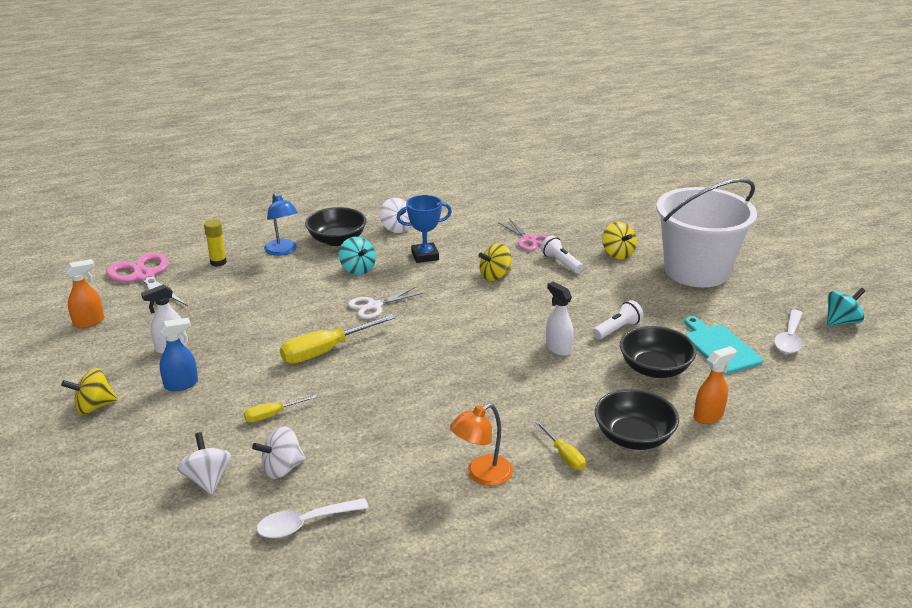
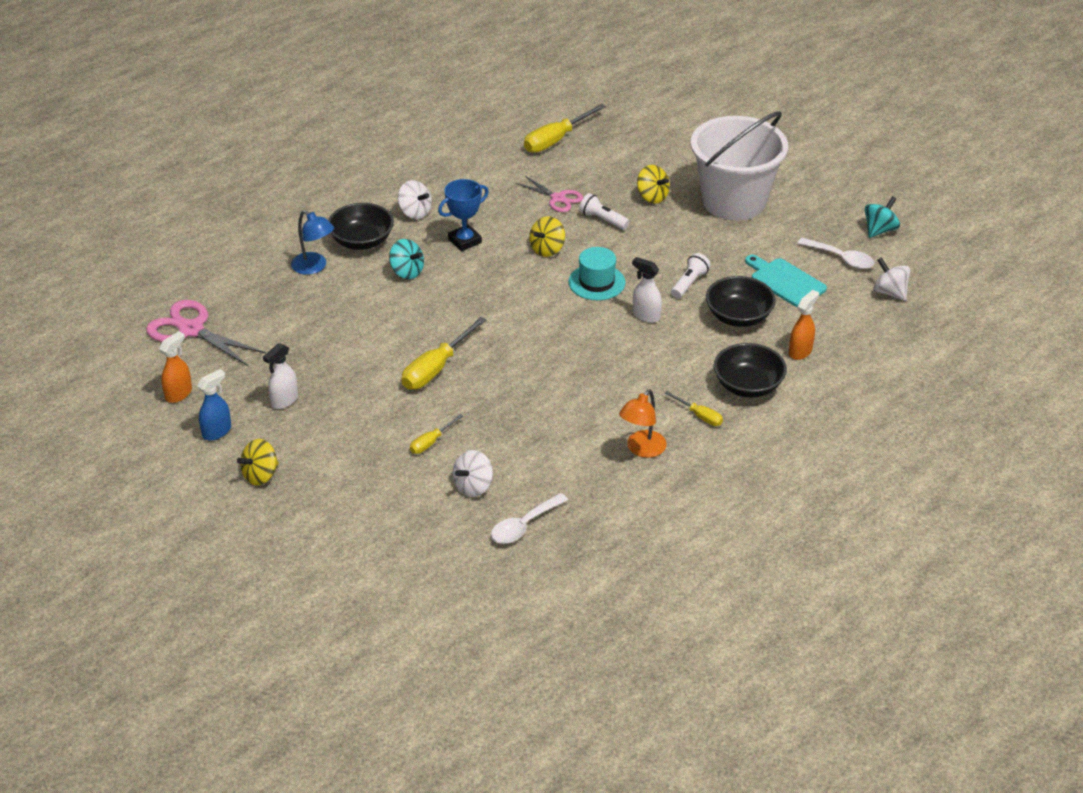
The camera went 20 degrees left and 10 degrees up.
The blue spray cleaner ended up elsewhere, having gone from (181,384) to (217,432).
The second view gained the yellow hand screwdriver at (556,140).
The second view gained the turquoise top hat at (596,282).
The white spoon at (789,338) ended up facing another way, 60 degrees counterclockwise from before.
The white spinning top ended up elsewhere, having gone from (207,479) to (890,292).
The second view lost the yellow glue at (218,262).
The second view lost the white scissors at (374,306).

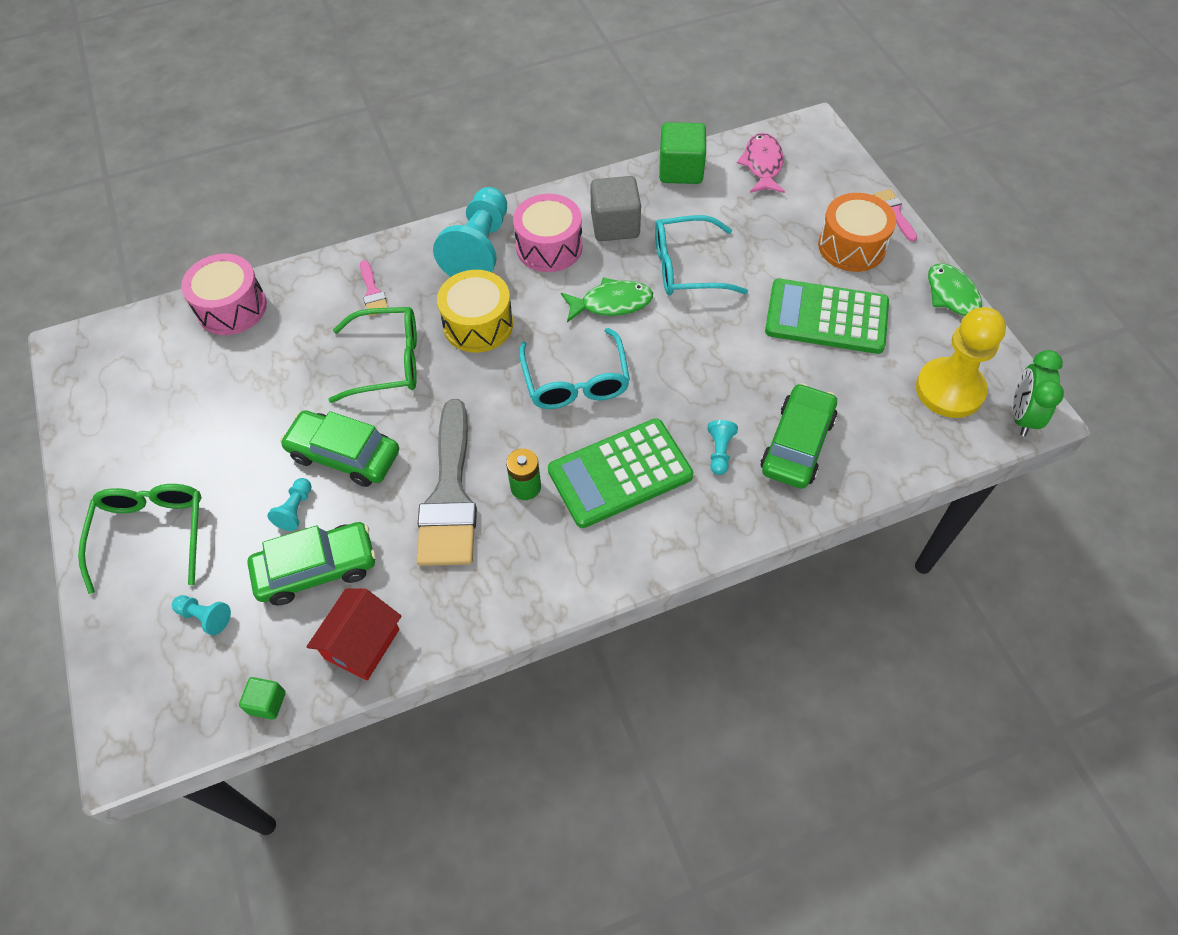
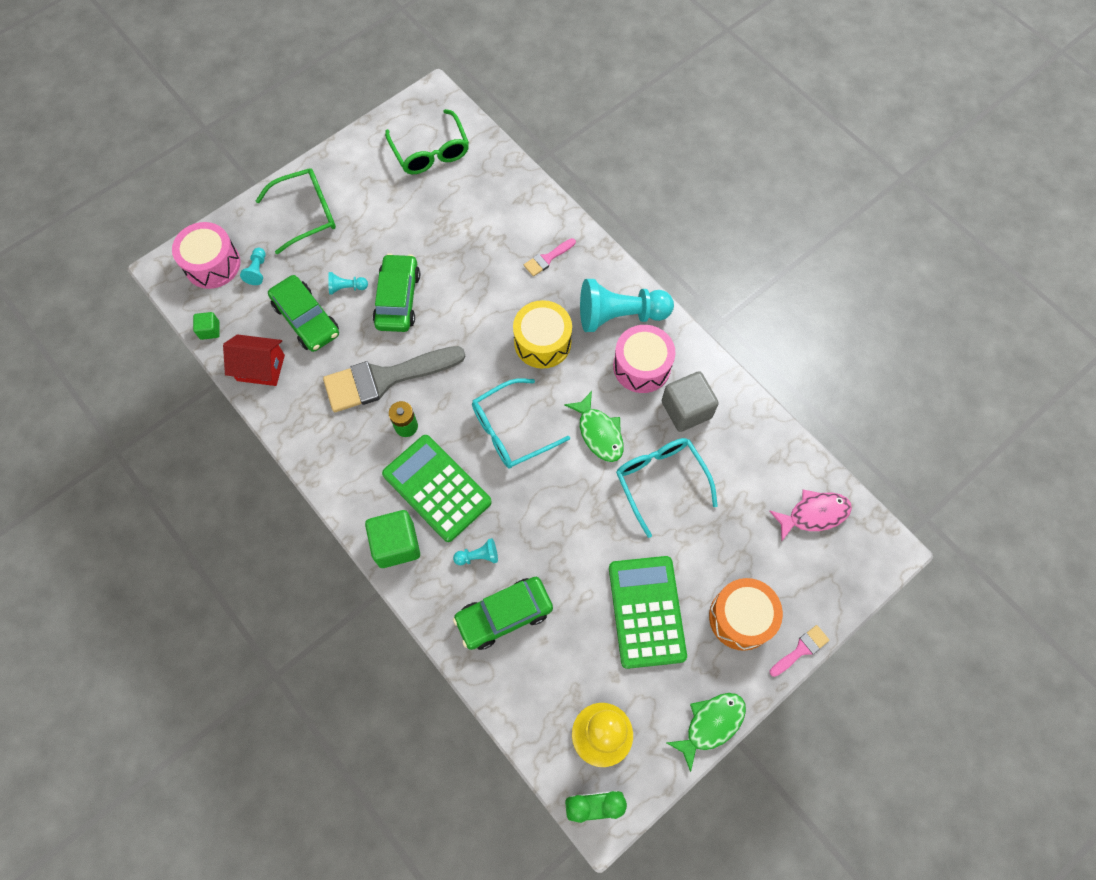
The camera went 70 degrees right and 10 degrees up.
The rose-pink drum ended up elsewhere, having gone from (232,308) to (212,264).
The green cube ended up elsewhere, having gone from (681,170) to (396,544).
The green glasses ended up elsewhere, having gone from (388,362) to (430,152).
The green toy car at (797,444) ended up facing another way, 150 degrees clockwise from before.

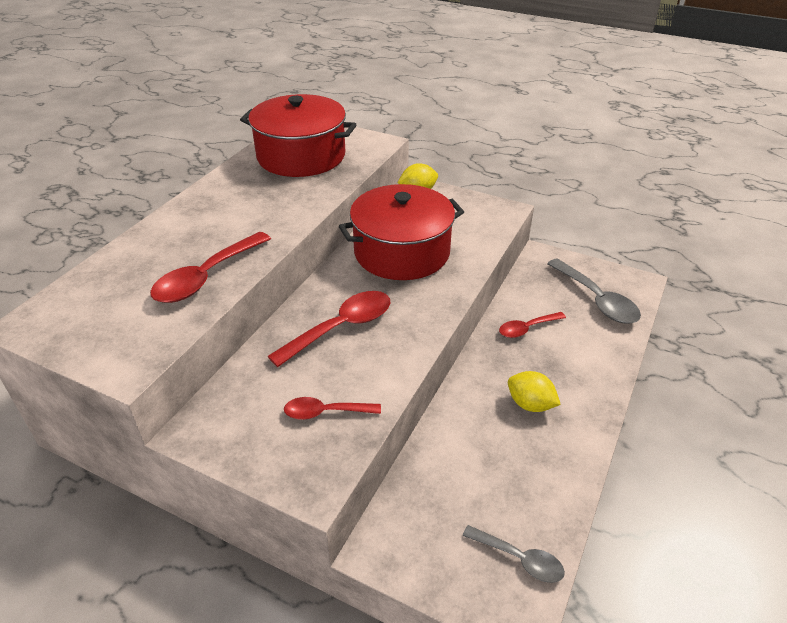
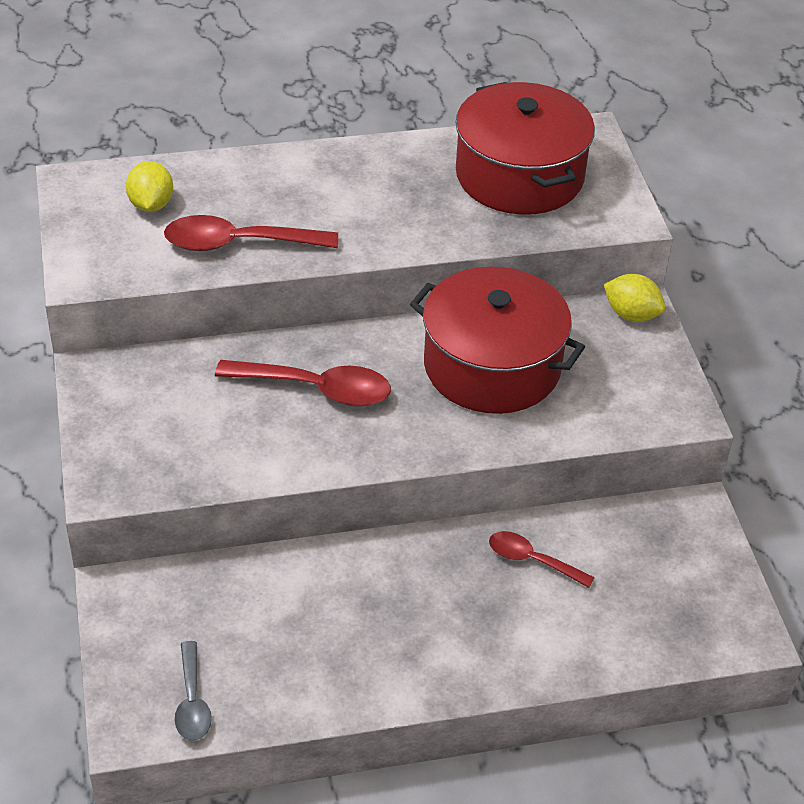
The camera went 50 degrees right and 5 degrees up.
The yellow citrus fruit ended up elsewhere, having gone from (530,404) to (151,205).
The second view lost the crimson spoon at (325,412).
The second view lost the gray spoon at (597,300).

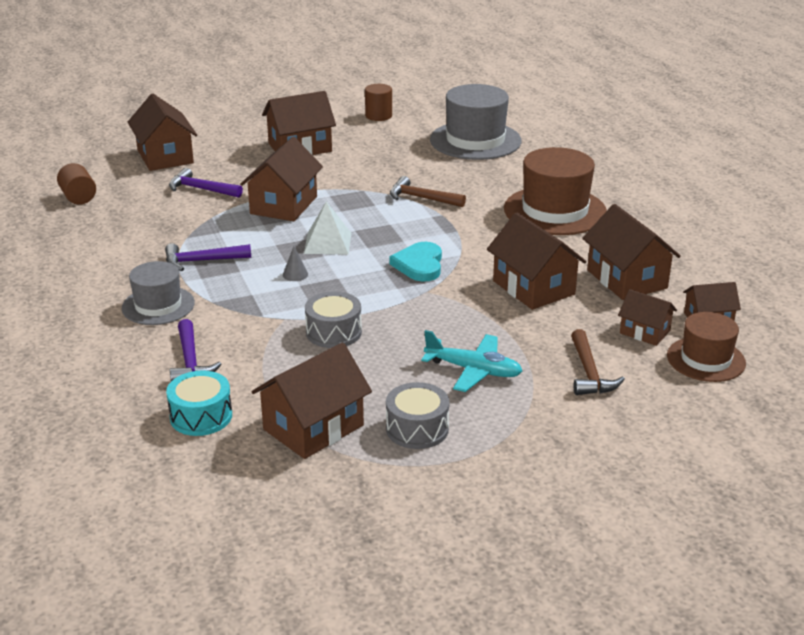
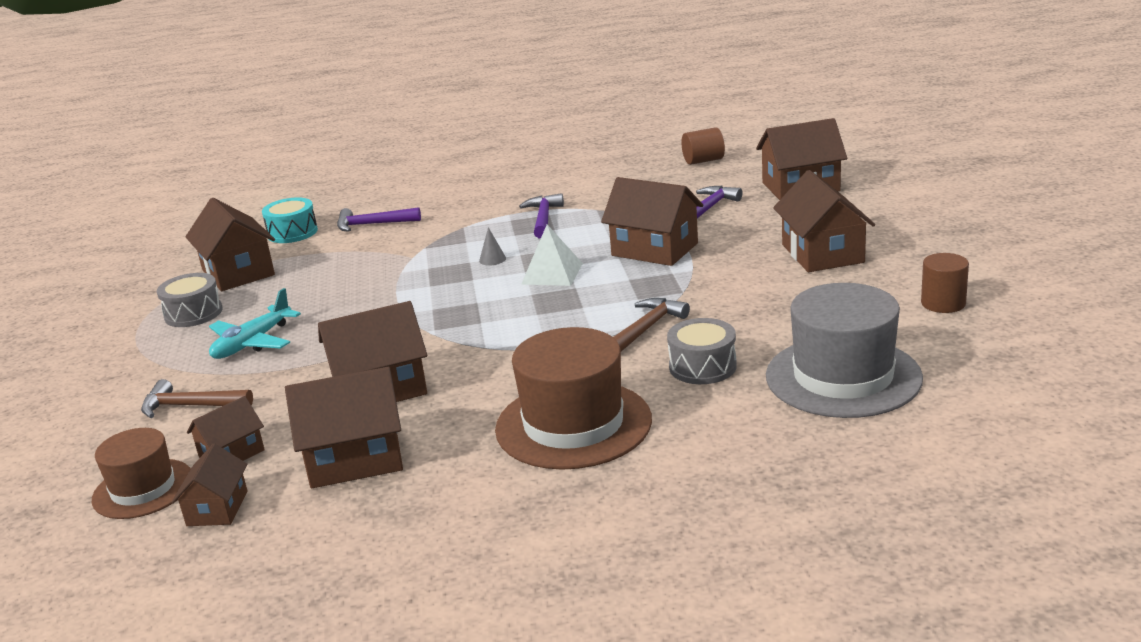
The camera went 105 degrees right and 5 degrees down.
The gray drum ended up elsewhere, having gone from (333,332) to (702,367).
The second view lost the gray top hat at (158,305).
The second view lost the turquoise love heart at (419,265).

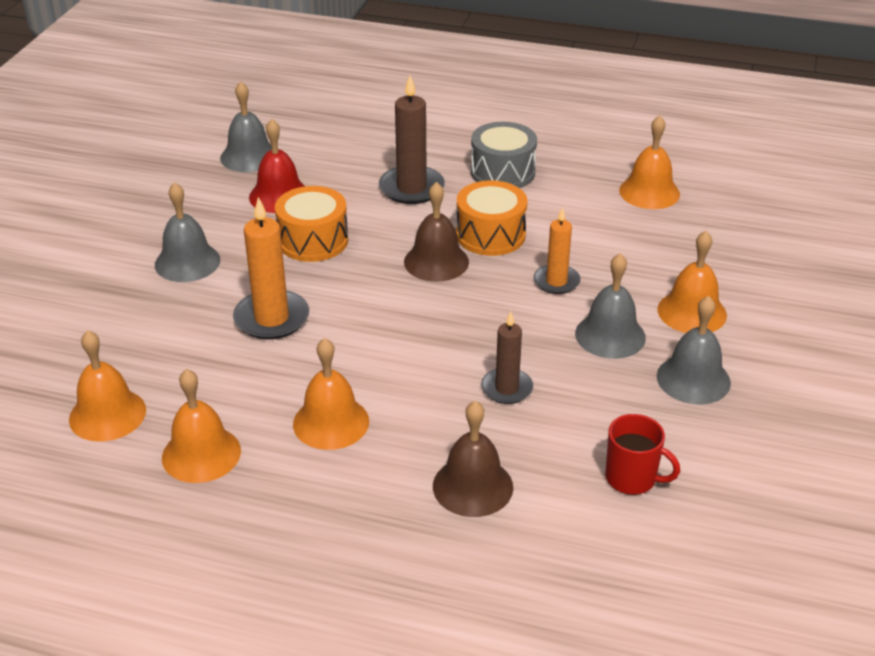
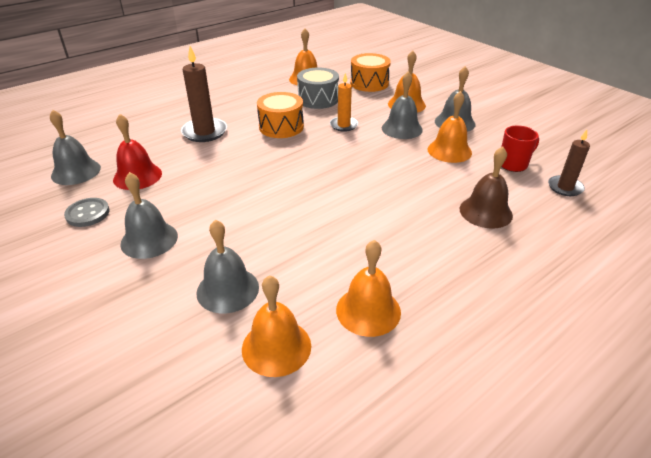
The camera went 55 degrees left and 0 degrees up.
The second view gained the gray sewing button at (88,213).
The second view gained the gray school bell at (227,289).
The gray drum ended up elsewhere, having gone from (502,172) to (318,99).
The orange drum ended up elsewhere, having gone from (313,241) to (369,83).
The orange school bell ended up elsewhere, having gone from (331,422) to (449,151).
The brown wax candle ended up elsewhere, having gone from (507,388) to (565,187).
The second view lost the orange wax candle at (271,318).
The second view lost the brown school bell at (436,261).

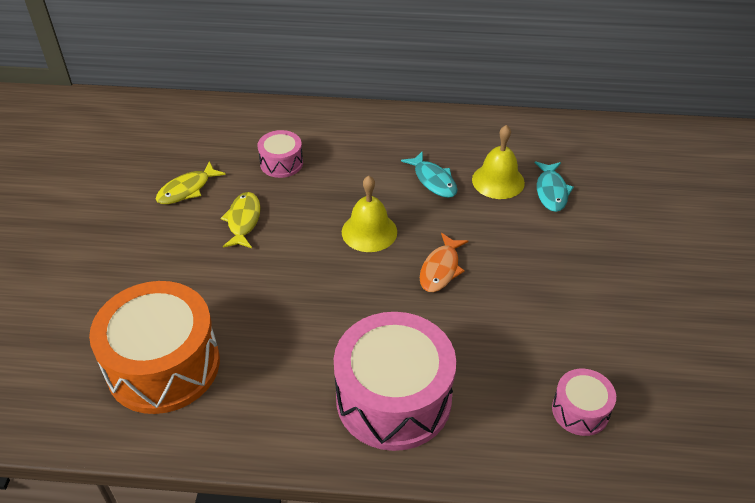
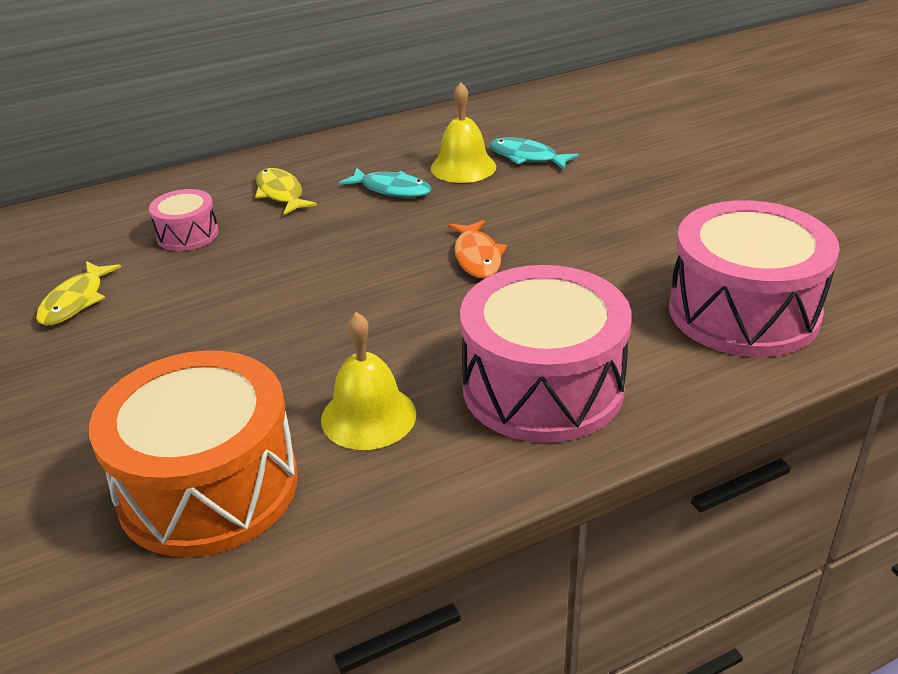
The camera went 30 degrees left and 10 degrees down.
The yellow fish ended up elsewhere, having gone from (243,221) to (281,193).
The yellow school bell ended up elsewhere, having gone from (369,231) to (368,416).
The turquoise fish at (551,191) ended up facing another way, 150 degrees clockwise from before.
The size of the rose-pink drum at (580,410) changed by a factor of 2.07.

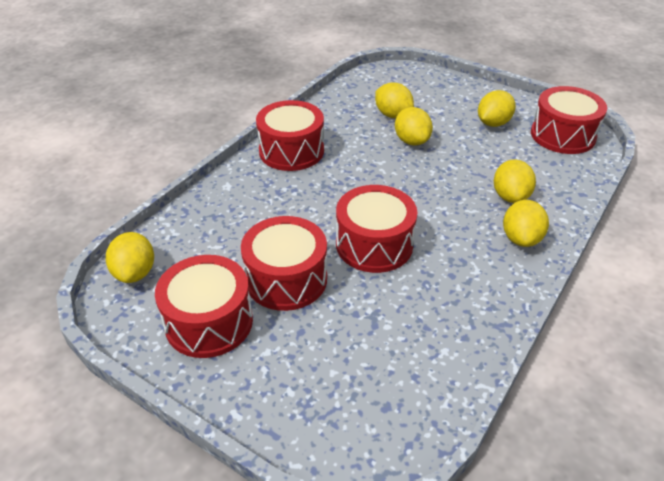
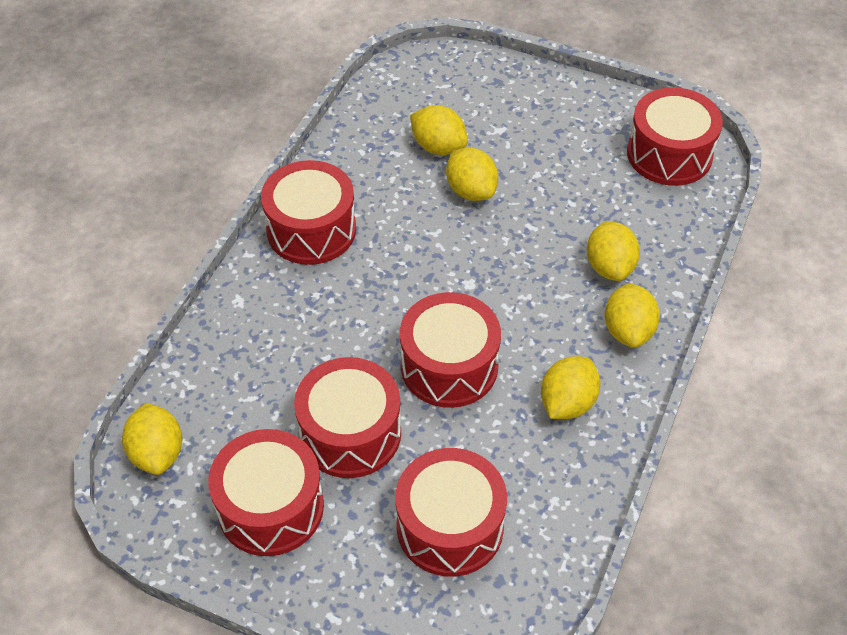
The camera went 10 degrees left and 10 degrees up.
The second view gained the crimson drum at (450,526).
The yellow citrus fruit ended up elsewhere, having gone from (493,123) to (567,403).

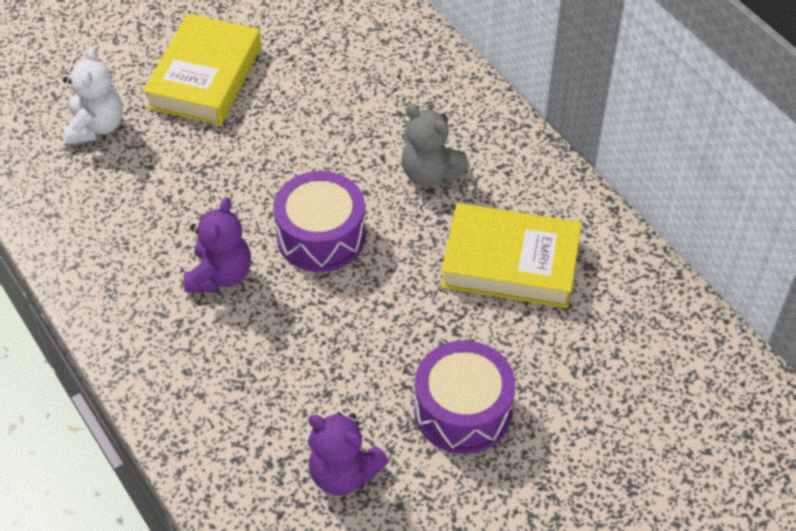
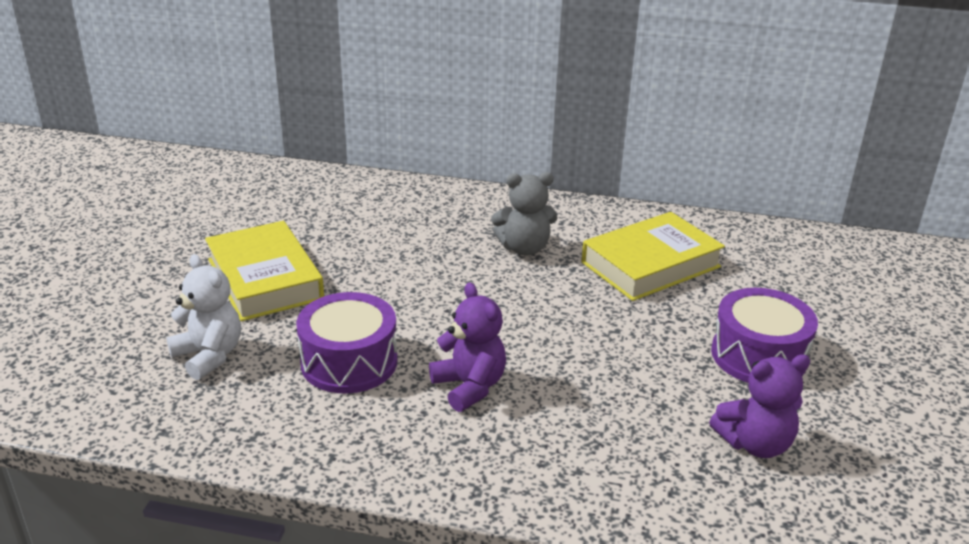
The camera went 45 degrees left and 20 degrees down.
The purple drum ended up elsewhere, having gone from (321,236) to (349,362).

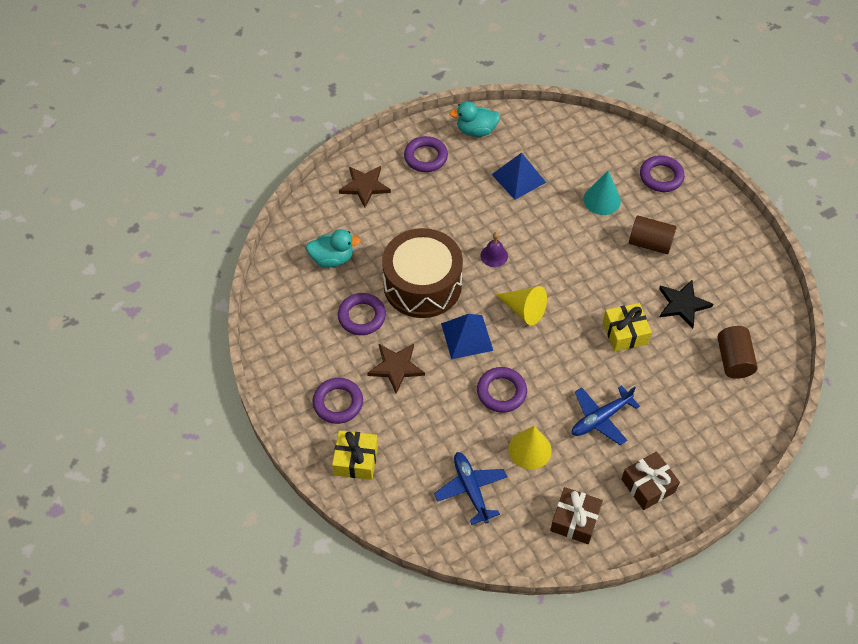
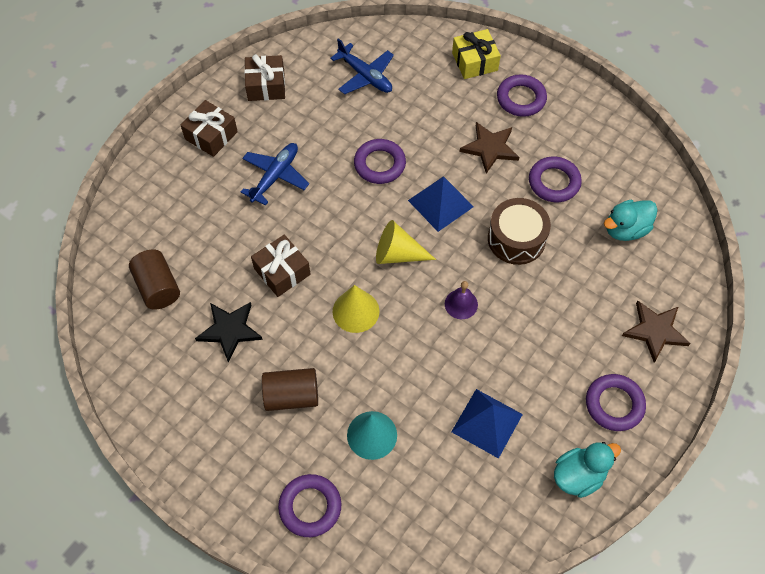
The camera went 155 degrees right and 5 degrees up.
What was the yellow wrapped gift at (625,333) turned into the brown wrapped gift at (282,271).
The yellow cone ended up elsewhere, having gone from (530,449) to (356,311).
The size of the brown drum at (422,285) changed by a factor of 0.65.

